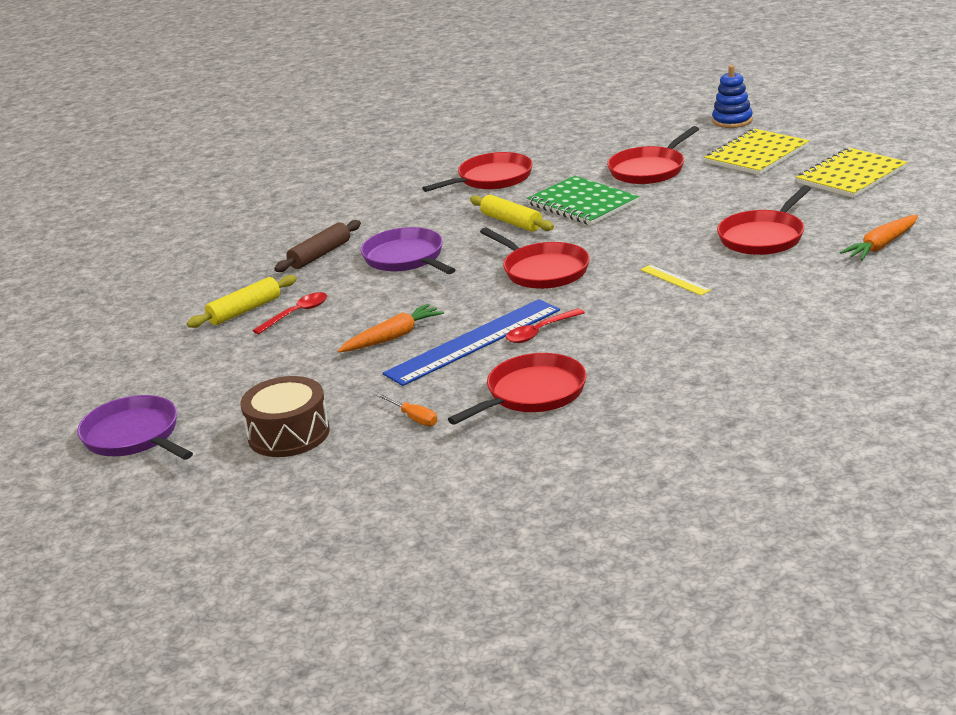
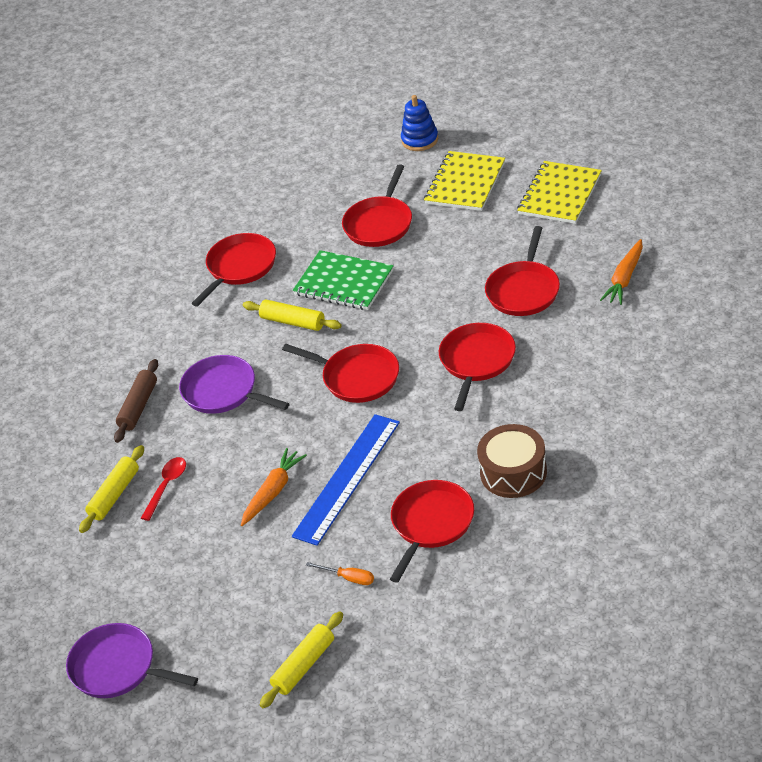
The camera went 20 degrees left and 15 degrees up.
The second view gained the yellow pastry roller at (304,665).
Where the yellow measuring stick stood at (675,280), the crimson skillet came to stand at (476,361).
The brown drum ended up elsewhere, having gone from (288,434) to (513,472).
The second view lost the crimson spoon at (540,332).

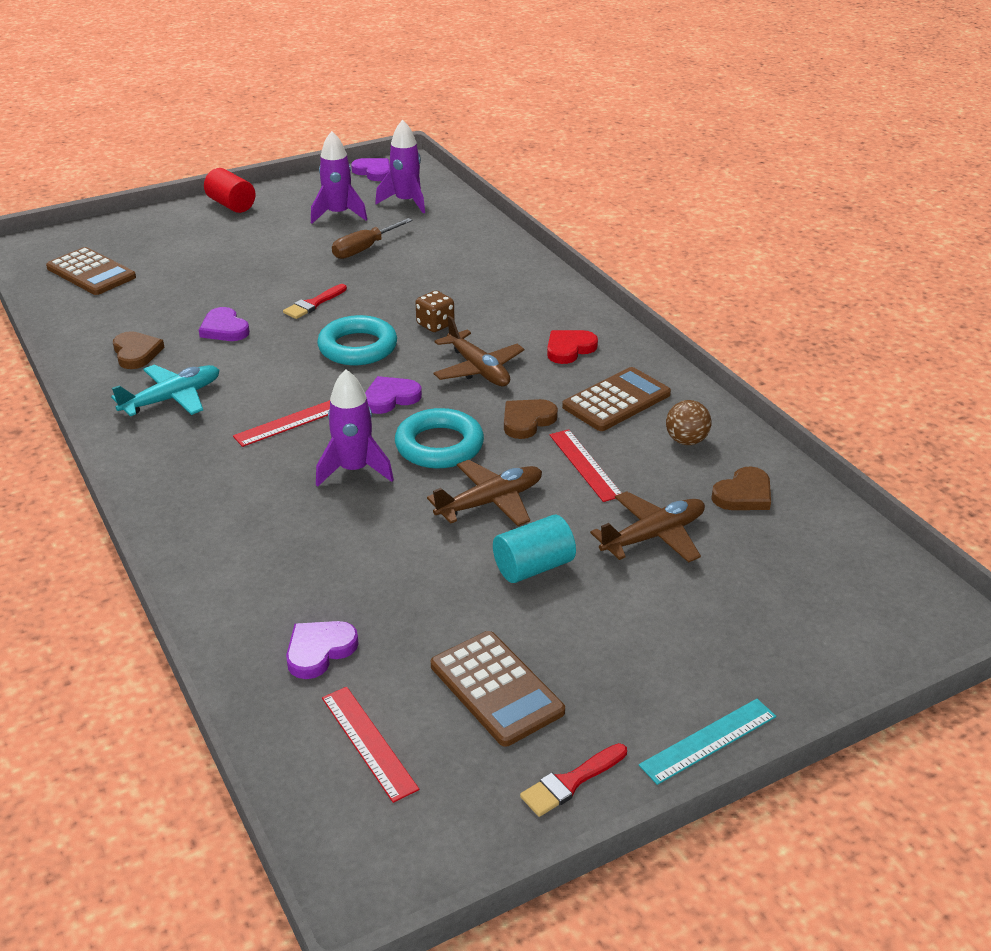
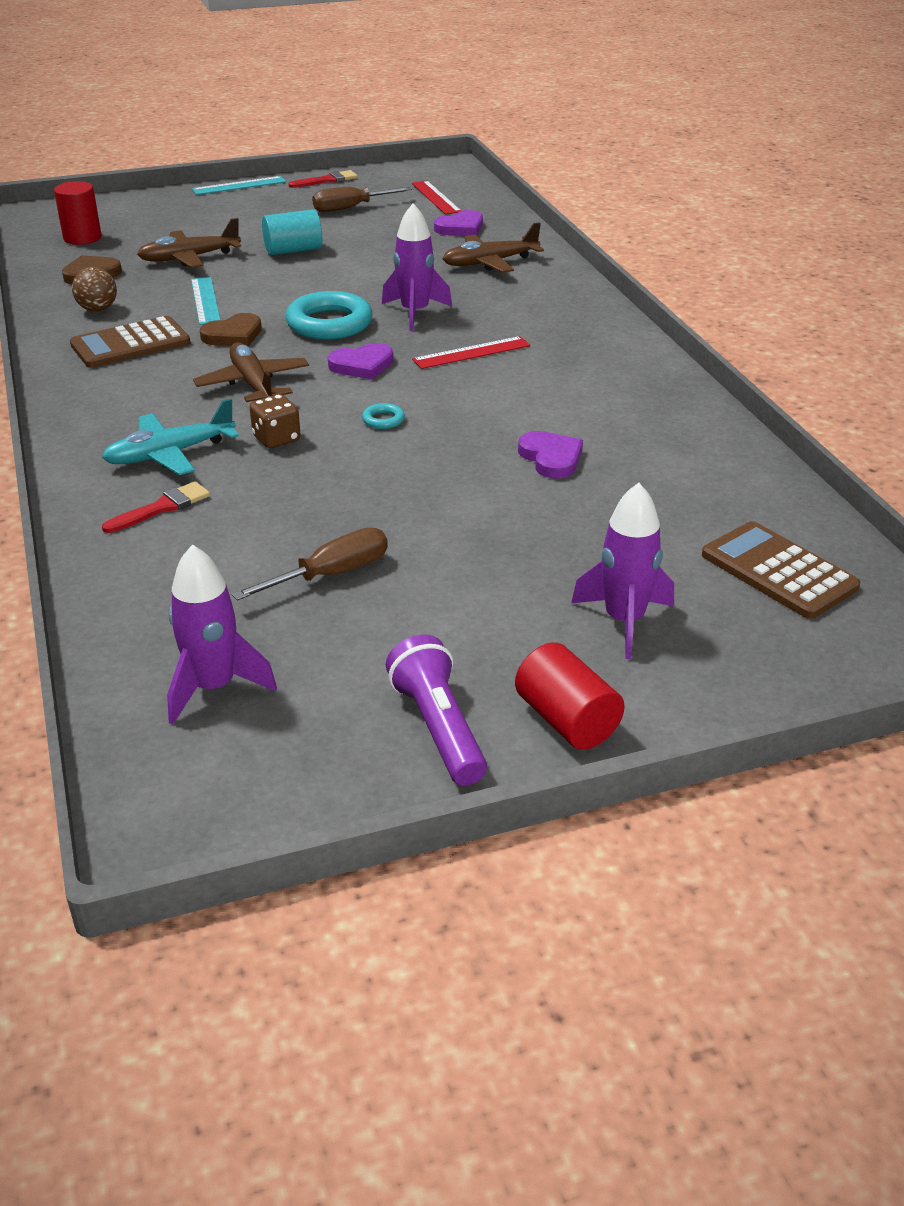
The camera went 170 degrees left and 0 degrees up.
The second view gained the crimson cylinder at (82,238).
The turquoise toy plane ended up elsewhere, having gone from (172,399) to (170,454).
The crimson paintbrush ended up elsewhere, having gone from (313,304) to (162,507).
What was the crimson measuring stick at (585,465) turned into the turquoise measuring stick at (205,301).
Where the brown pocket calculator stood at (496,689), the brown hand screwdriver came to stand at (351,208).
The size of the turquoise ring at (357,347) changed by a factor of 0.43.
The second view gained the purple torch at (439,728).
The brown toy plane ended up elsewhere, having gone from (490,502) to (490,263).
The purple rocket ended up elsewhere, having gone from (338,214) to (624,621).
The second view lost the brown love heart at (136,353).
The second view lost the purple love heart at (373,172).
The second view lost the crimson love heart at (569,349).

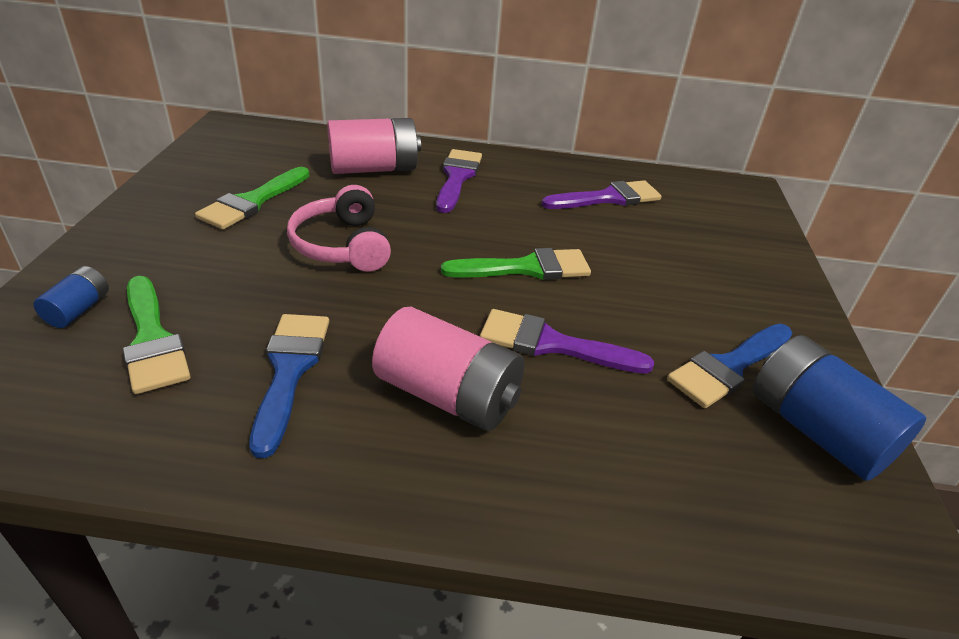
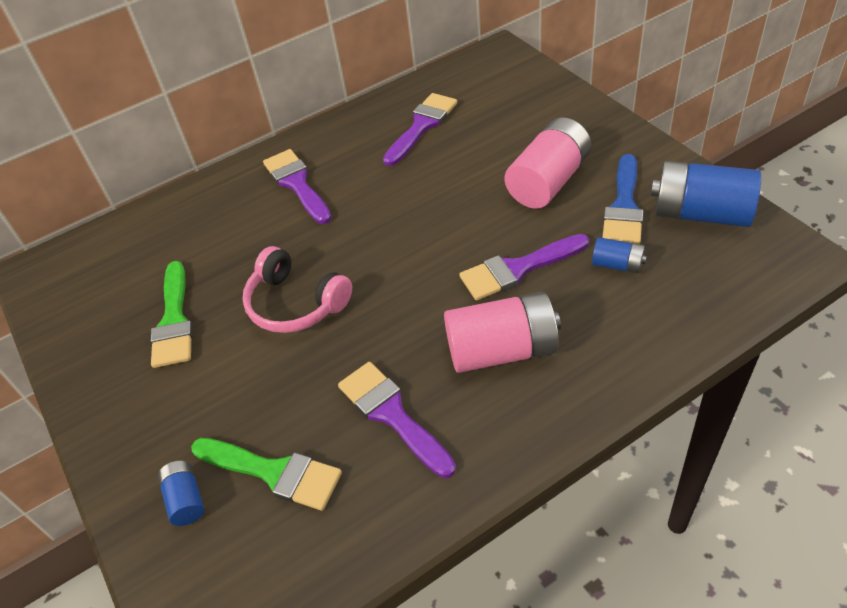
The camera went 30 degrees left and 10 degrees up.
What was the blue paintbrush at (290,370) turned into the purple paintbrush at (392,414).
The rose-pink battery ended up elsewhere, having gone from (374,169) to (548,181).
The second view gained the blue battery at (617,264).
The second view lost the green paintbrush at (526,268).

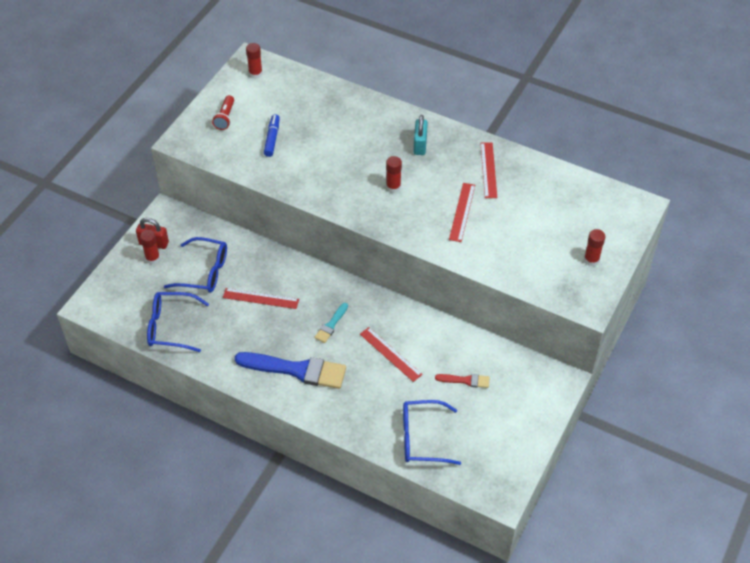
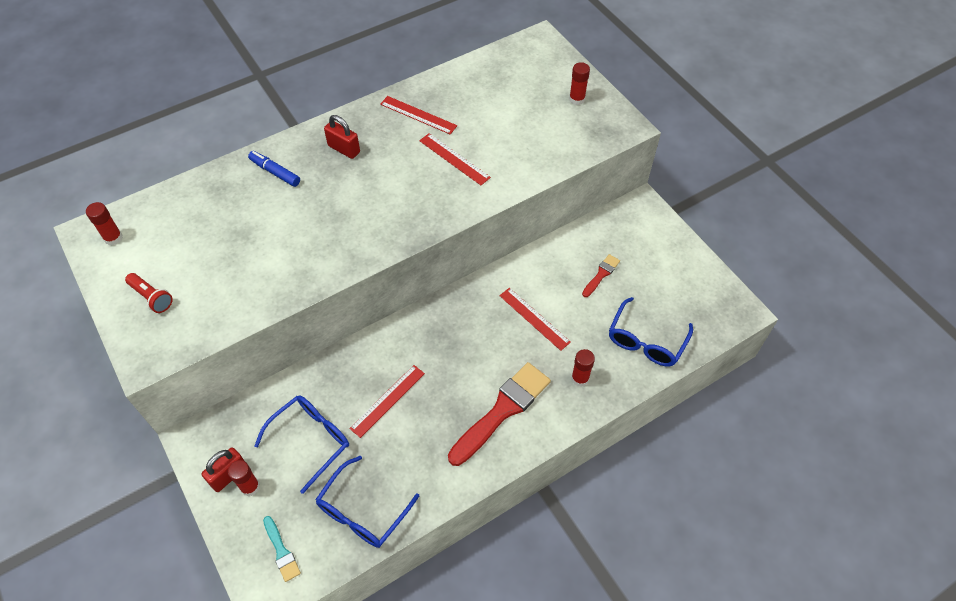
The camera went 60 degrees left and 5 degrees up.
The blue marker pen ended up elsewhere, having gone from (272,139) to (275,172).
The turquoise paintbrush ended up elsewhere, having gone from (331,325) to (281,551).
What was the turquoise padlock at (420,145) turned into the crimson padlock at (344,149).
What was the blue paintbrush at (296,370) turned into the crimson paintbrush at (502,410).
The crimson measuring stick at (390,354) ended up facing another way, 60 degrees clockwise from before.
The crimson glue ended up elsewhere, having gone from (393,187) to (580,378).

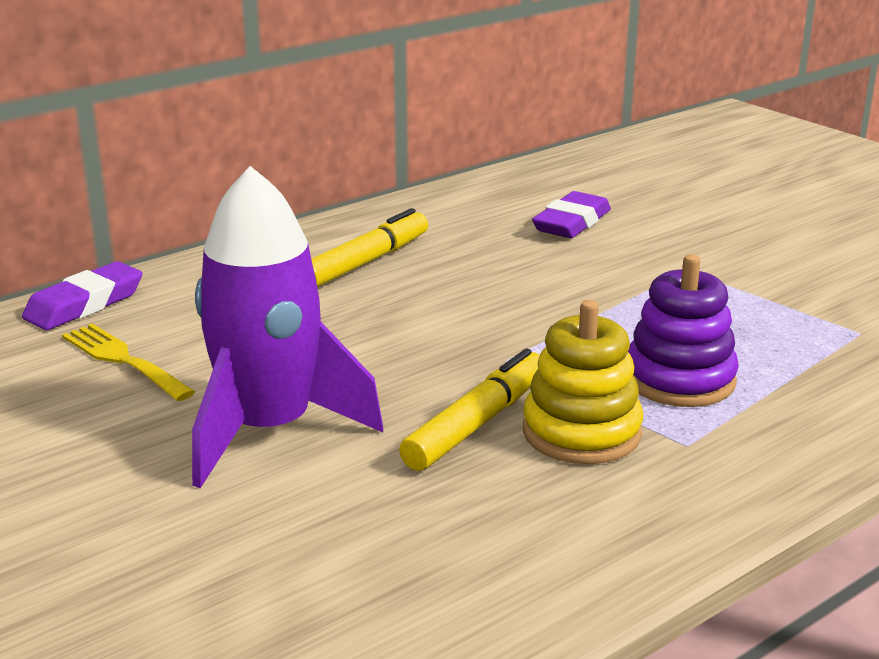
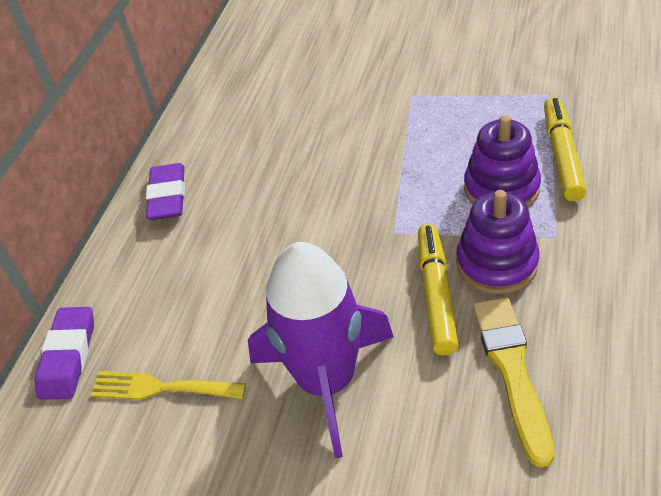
The camera went 30 degrees left and 20 degrees up.
The purple eraser ended up elsewhere, having gone from (571,223) to (167,196).
What was the yellow stacking toy at (581,432) turned into the purple stacking toy at (497,263).
The second view gained the yellow paintbrush at (512,371).
The yellow marker pen ended up elsewhere, having gone from (366,262) to (562,156).

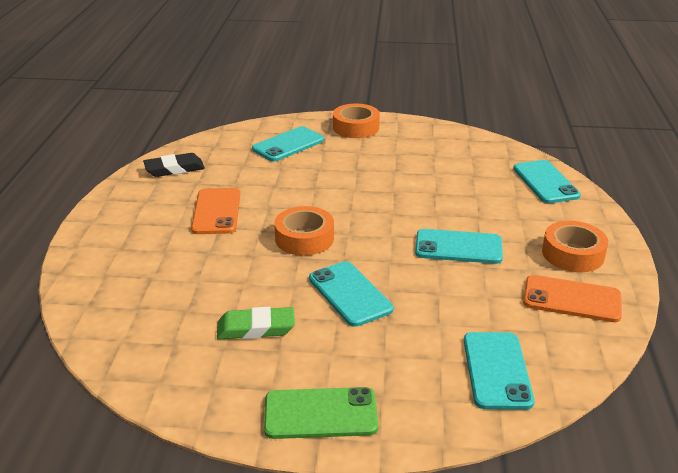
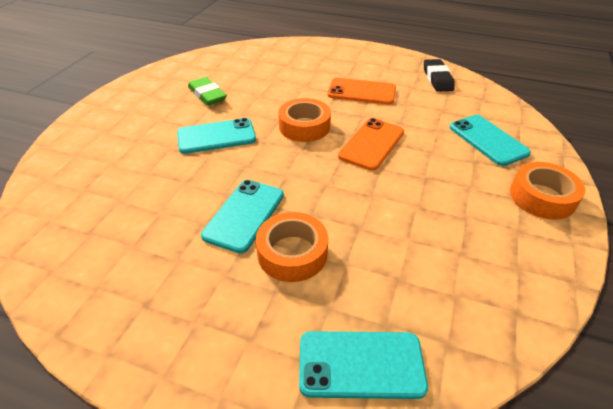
The camera went 105 degrees right and 10 degrees up.
The green eraser at (256,328) ended up facing another way, 45 degrees counterclockwise from before.
The orange sticky tape ended up elsewhere, having gone from (572,254) to (292,253).
The orange phone ended up elsewhere, having gone from (572,299) to (371,144).
The second view lost the green phone at (320,413).
The second view lost the turquoise phone at (497,370).

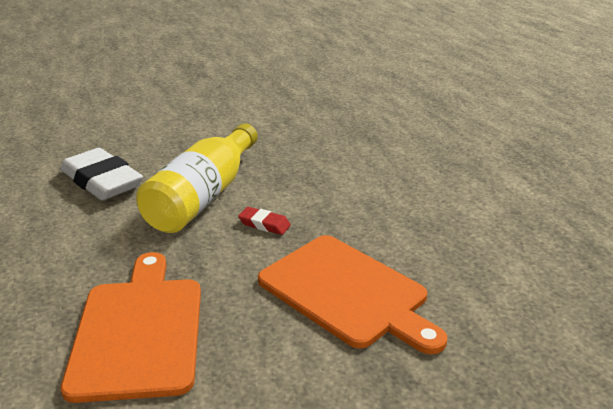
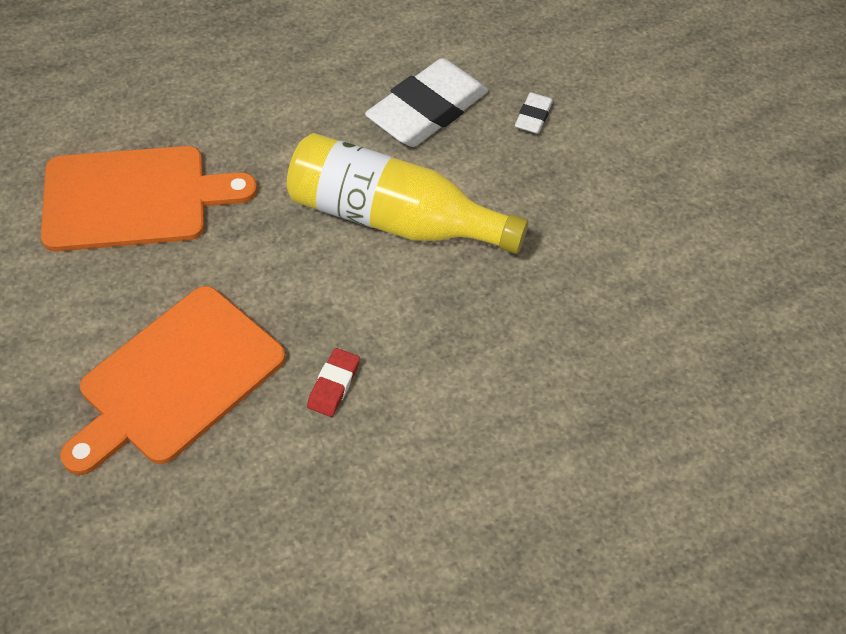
The camera went 85 degrees right and 25 degrees up.
The crimson eraser ended up elsewhere, having gone from (264,224) to (333,385).
The second view gained the white eraser at (533,117).

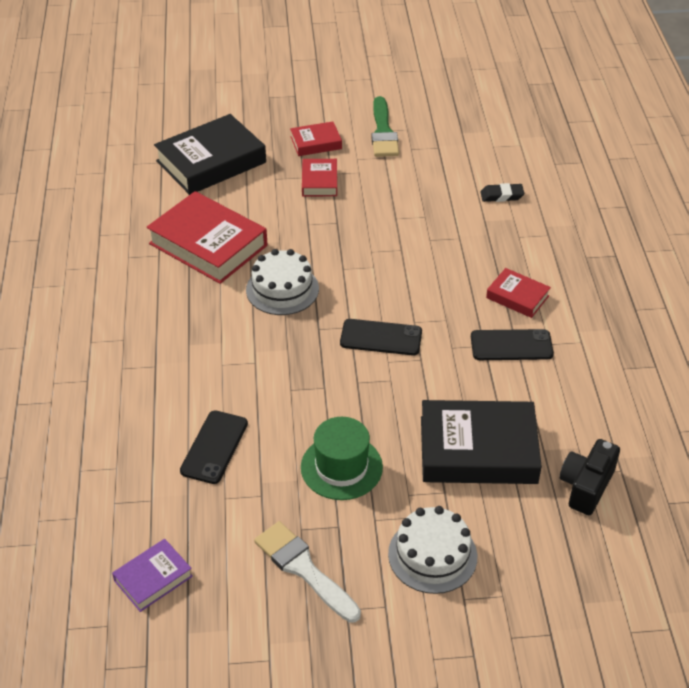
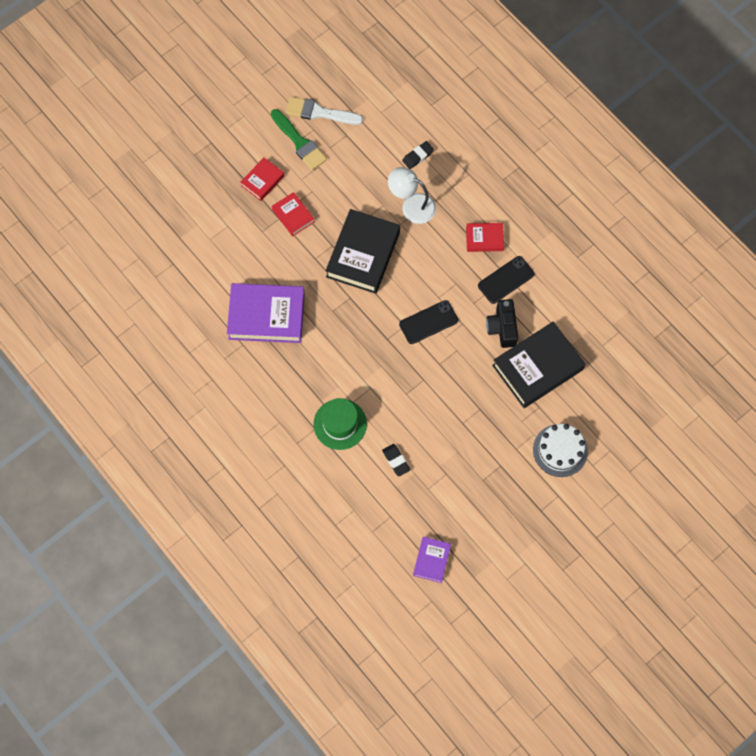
The camera went 35 degrees left and 25 degrees up.
What was the crimson hardback at (208,244) turned into the purple hardback at (266,316).
The white paintbrush ended up elsewhere, having gone from (303,569) to (319,112).
The green top hat ended up elsewhere, having gone from (341,467) to (340,424).
The jet-black hardback ended up elsewhere, having gone from (211,162) to (363,254).
Where the jet-black phone stood at (214,447), the jet-black eraser came to stand at (396,461).
The second view gained the white desk lamp at (412,205).
The jet-black photo camera ended up elsewhere, having gone from (586,486) to (502,328).
The second view lost the white layer cake at (282,289).

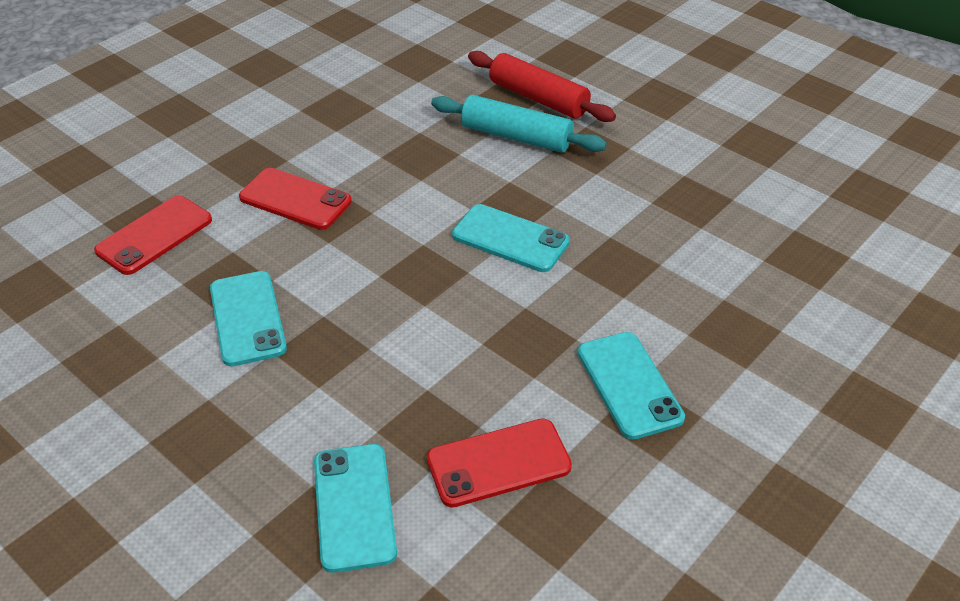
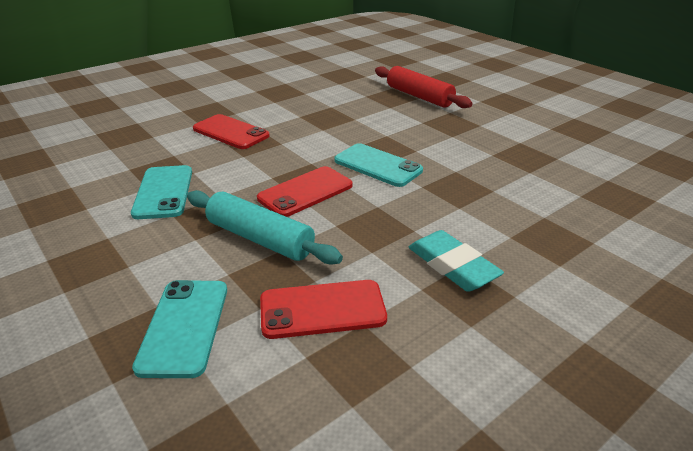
The camera went 10 degrees right and 10 degrees down.
The turquoise pastry roller ended up elsewhere, having gone from (516,137) to (260,238).
The crimson phone ended up elsewhere, having gone from (154,235) to (305,192).
Where the turquoise phone stood at (629,385), the turquoise eraser came to stand at (452,266).

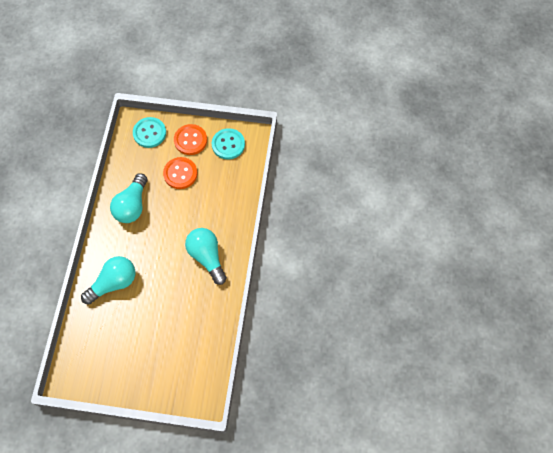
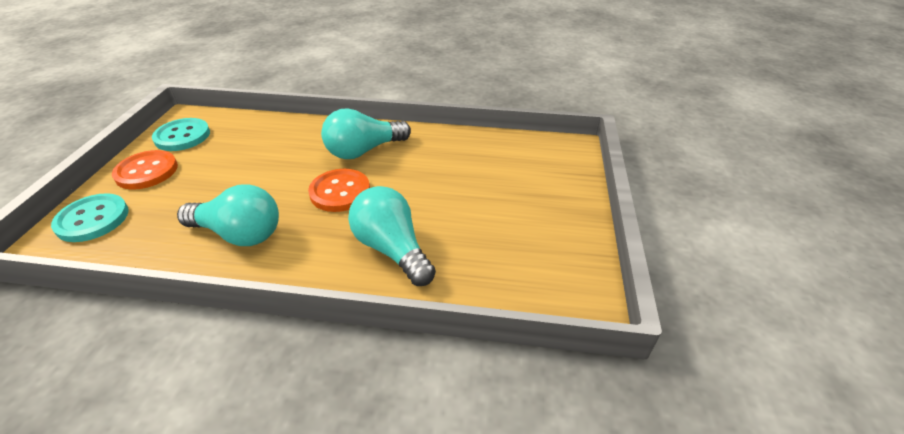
The camera went 90 degrees left and 25 degrees down.
The orange sewing button ended up elsewhere, having gone from (180,173) to (340,192).

